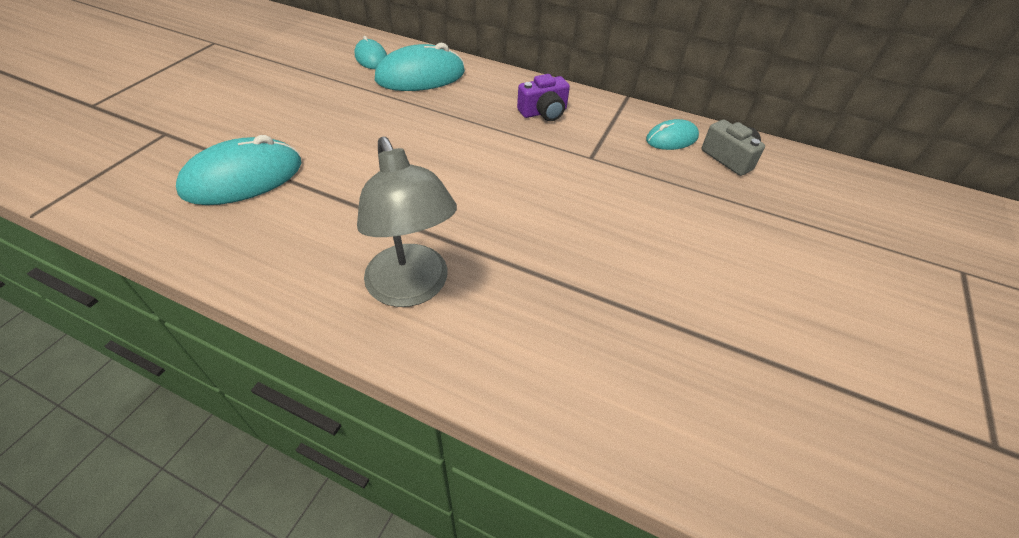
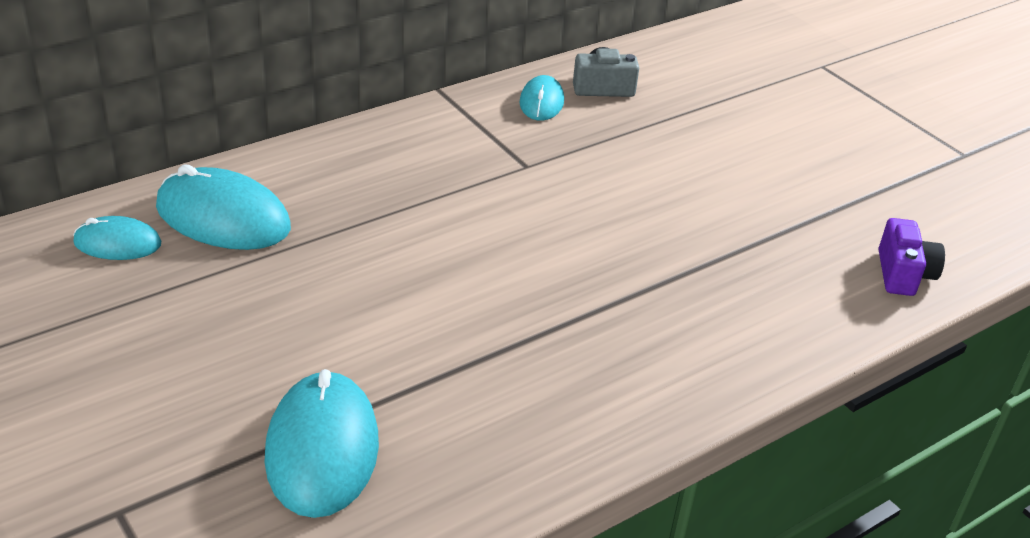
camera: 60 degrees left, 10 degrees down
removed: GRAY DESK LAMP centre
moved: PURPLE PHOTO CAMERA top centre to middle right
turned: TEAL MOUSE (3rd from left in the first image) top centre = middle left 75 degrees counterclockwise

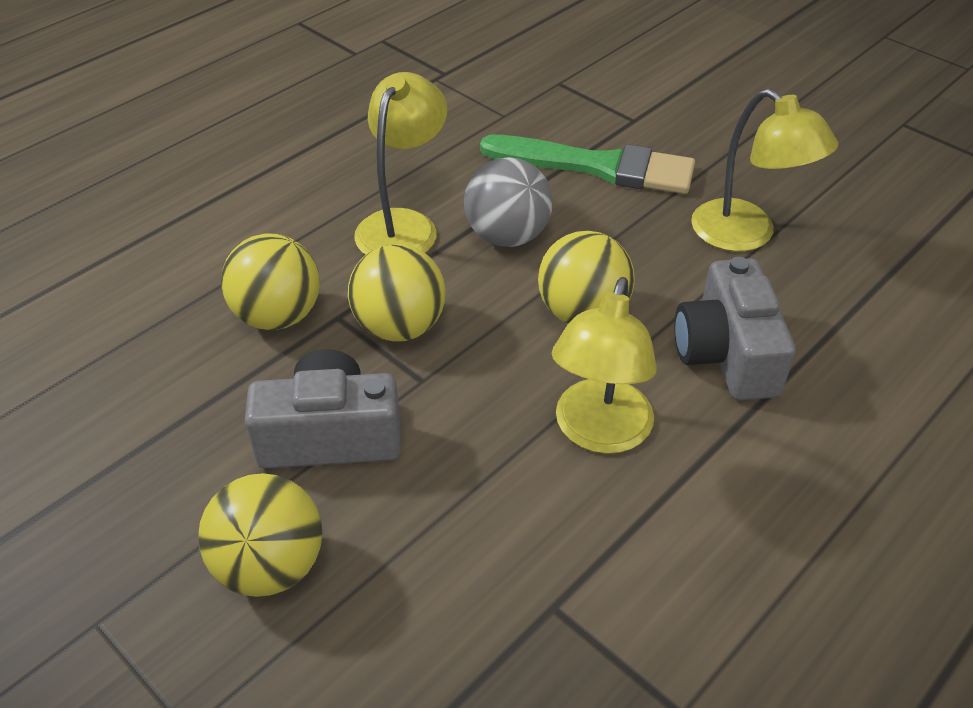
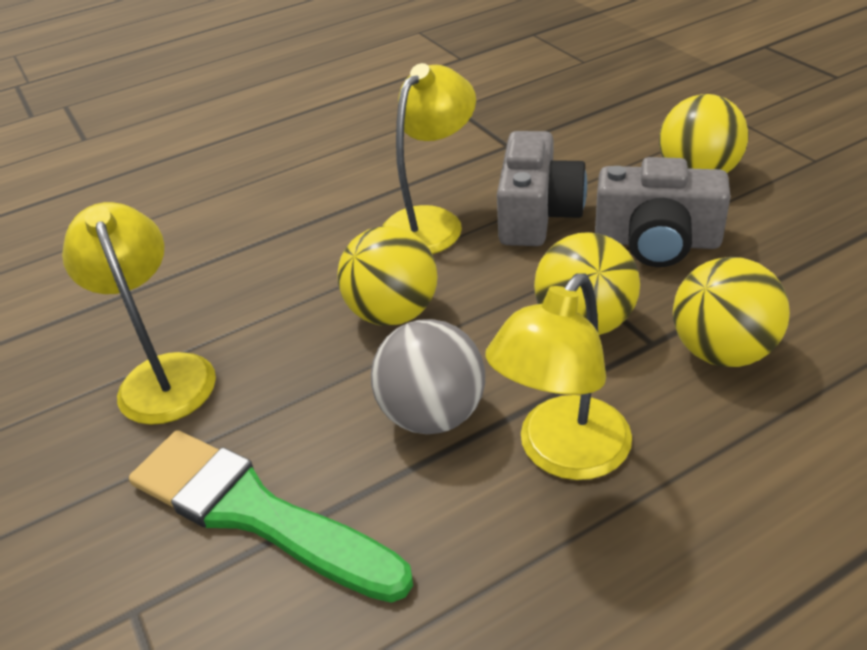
camera: 160 degrees left, 5 degrees down
moved: GRAY PHOTO CAMERA (2nd from left in the first image) middle right to GRAY PHOTO CAMERA (1st from left) top centre

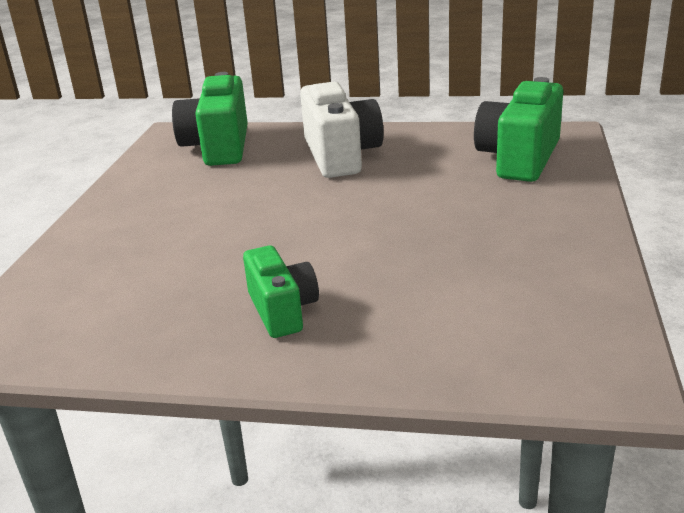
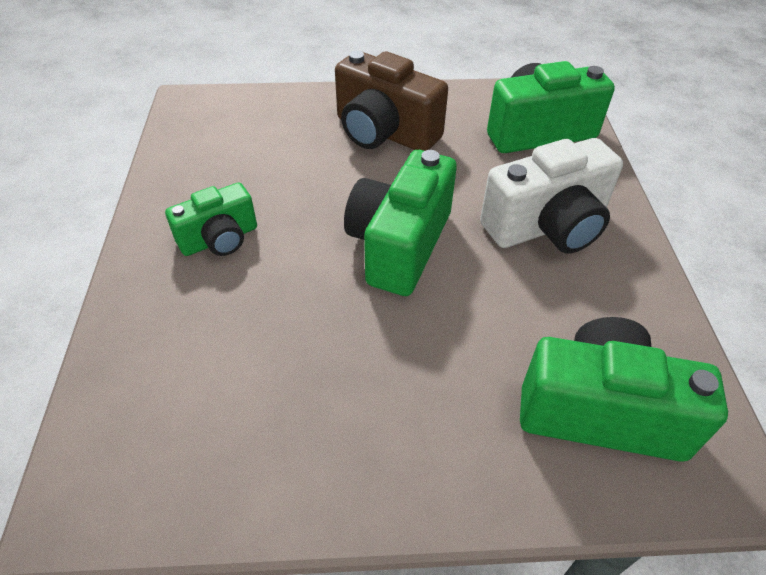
camera: 75 degrees right, 20 degrees up
added: DARK BROWN PHOTO CAMERA top centre; LEAF-GREEN PHOTO CAMERA (2nd from left) centre

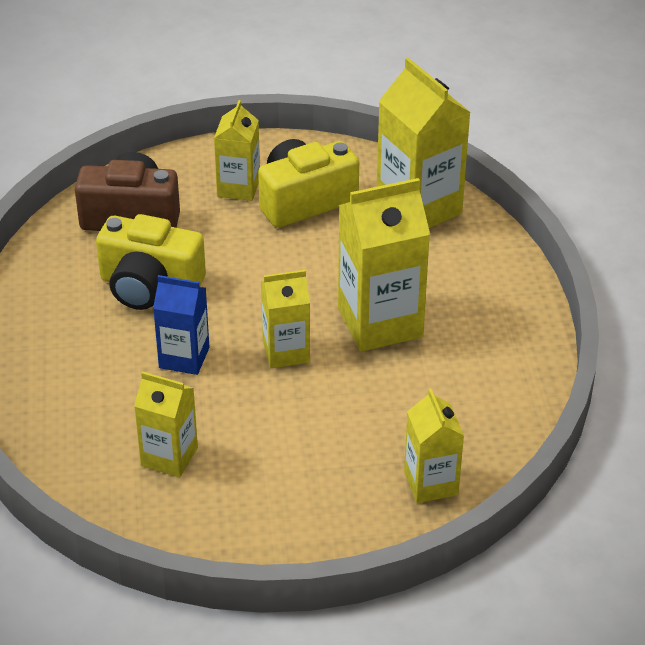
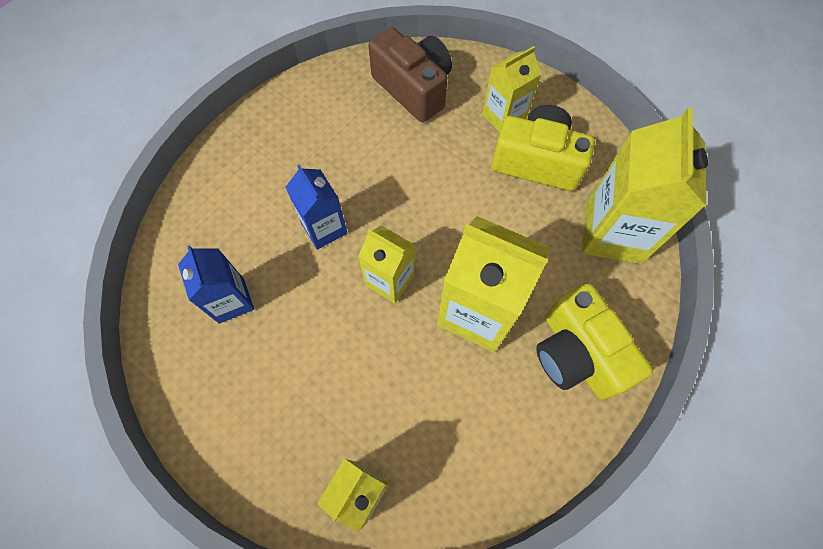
camera: 45 degrees right, 25 degrees up
moved: GOLDEN PHOTO CAMERA (1st from left in the first image) middle left to GOLDEN PHOTO CAMERA (2nd from left) middle right
recoloured: GOLDEN MILK CARTON (1st from left) middle left to COBALT MILK CARTON (1st from left) middle left

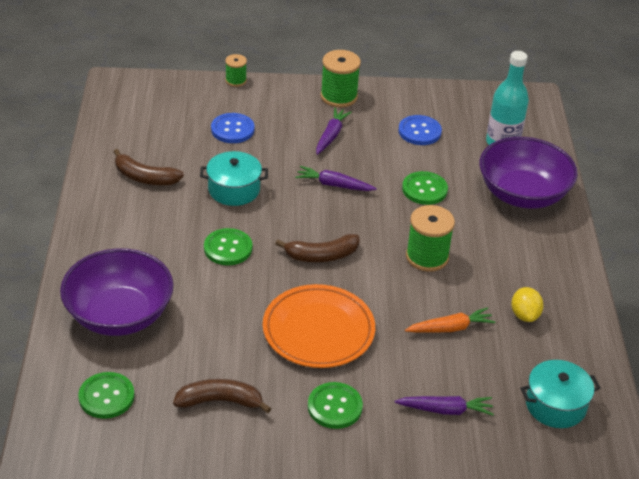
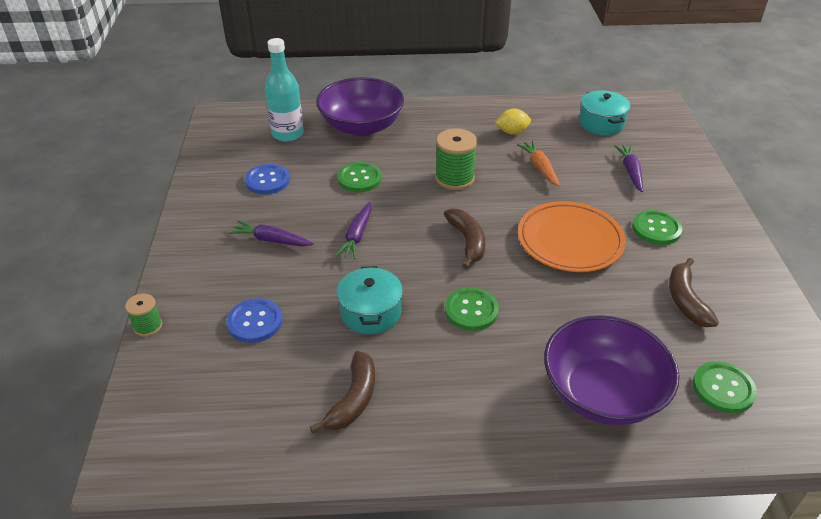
camera: 90 degrees left, 0 degrees up
removed: LEAF-GREEN SPOOL (2nd from left) top centre

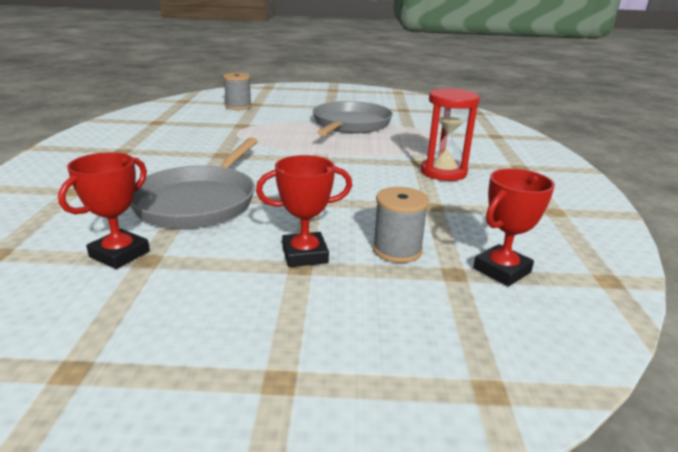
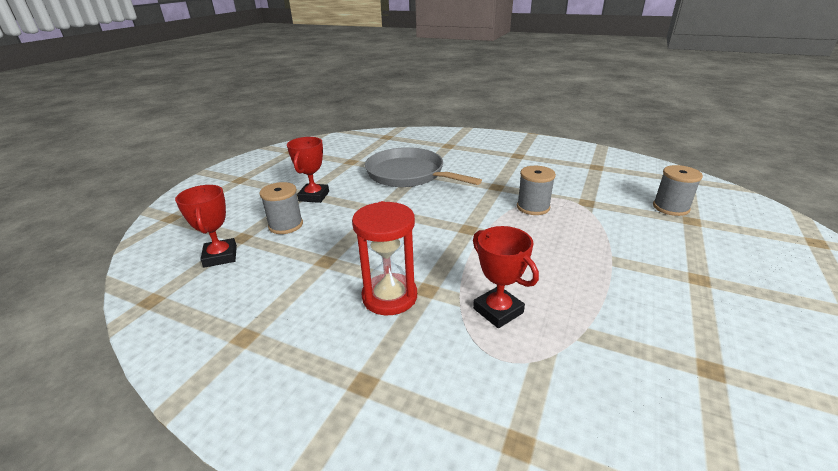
camera: 115 degrees right, 5 degrees up
removed: GRAY PAN (2nd from left) top centre
added: GRAY SPOOL (2nd from left) centre
moved: RED TROPHY (1st from left in the first image) middle left to RED TROPHY (3rd from left) centre

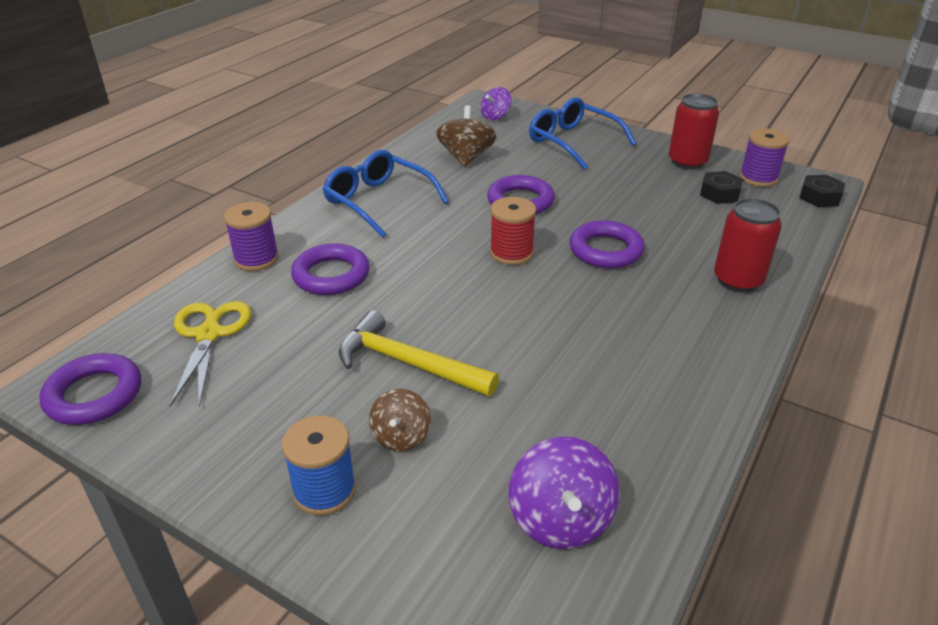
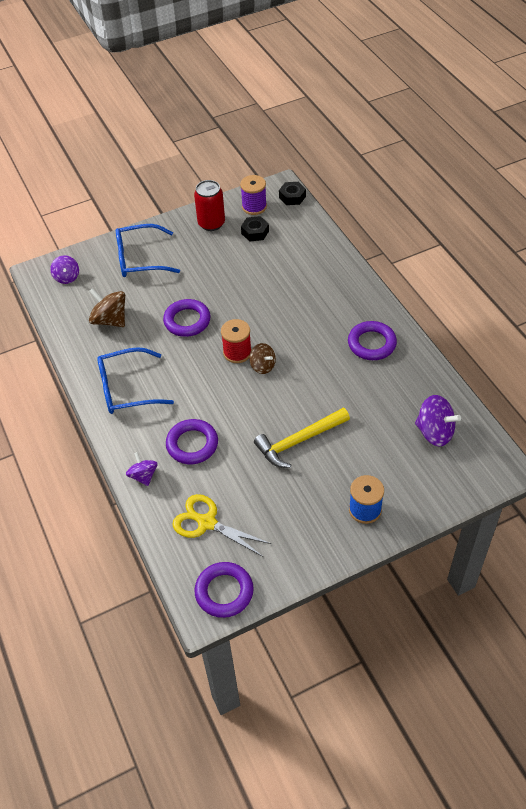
camera: 55 degrees left, 15 degrees up
removed: RED SODA CAN (2nd from left) middle right
moved: DARK BROWN SPINNING TOP (1st from left in the first image) bottom centre to DARK BROWN SPINNING TOP (2nd from left) centre; PURPLE HOOP (4th from left) centre to middle right
replaced: PURPLE SPOOL (1st from left) middle left to PURPLE SPINNING TOP (2nd from left) middle left

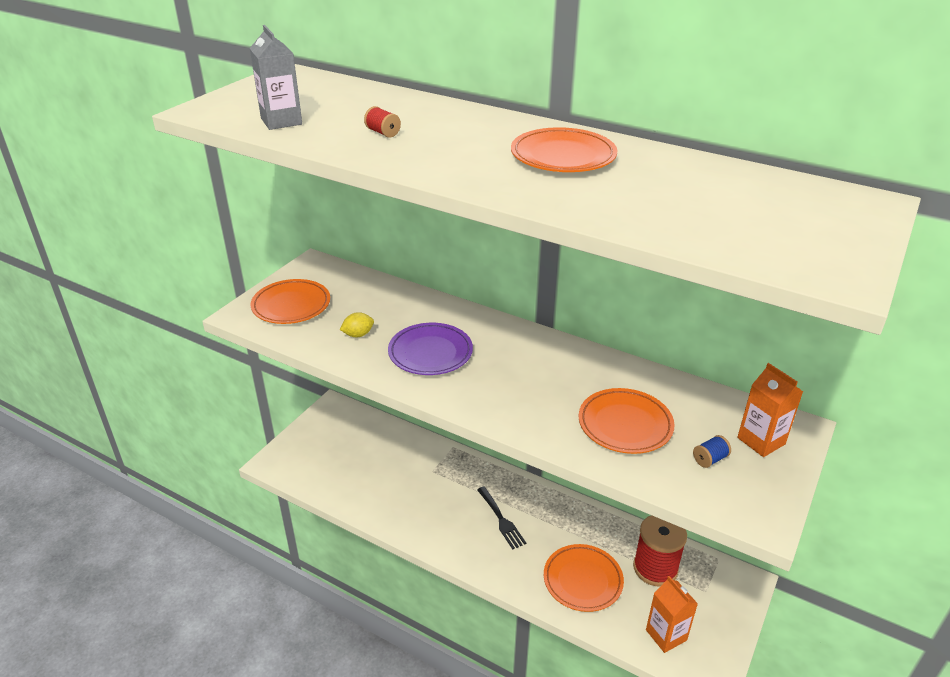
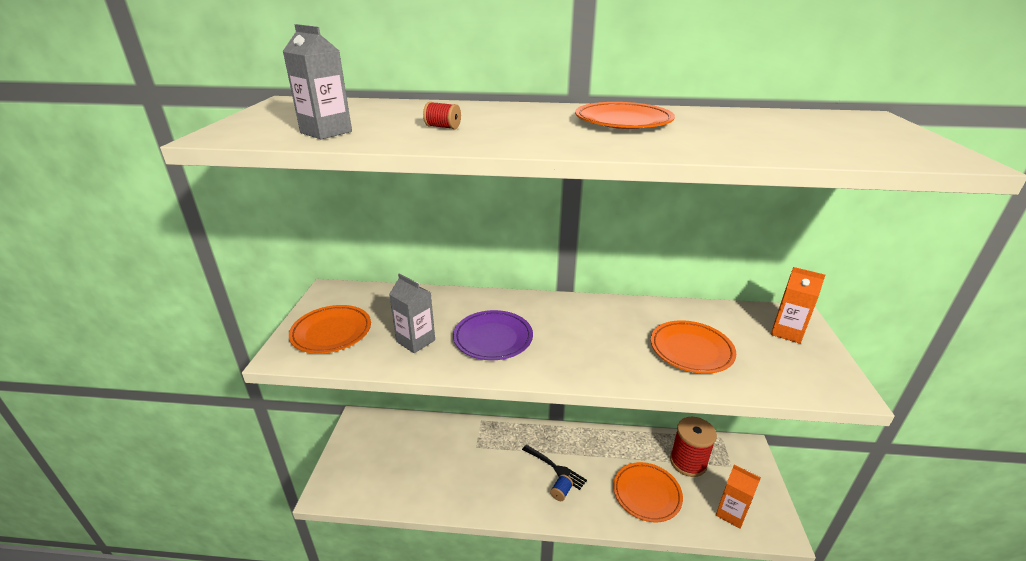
camera: 25 degrees left, 5 degrees down
moved: COBALT SPOOL middle right to bottom centre
replaced: GOLDEN LEMON centre to GRAY MILK CARTON (2nd from left) centre

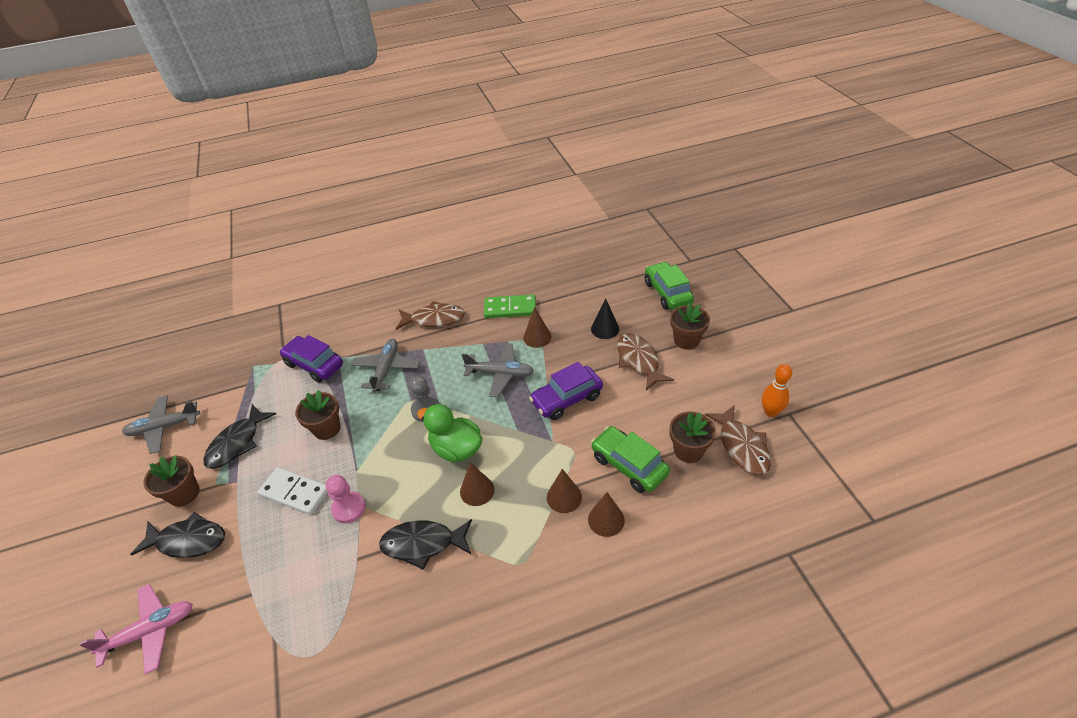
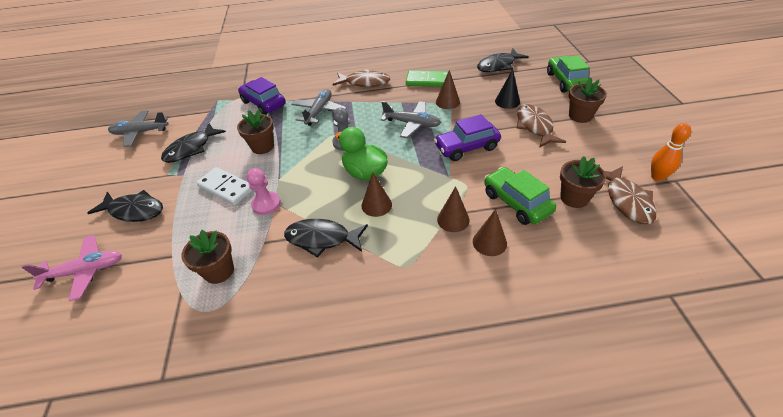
camera: 10 degrees right, 0 degrees up
added: EBONY FISH (4th from left) top centre
moved: DARK BROWN POTTED PLANT (1st from left) bottom left to middle left

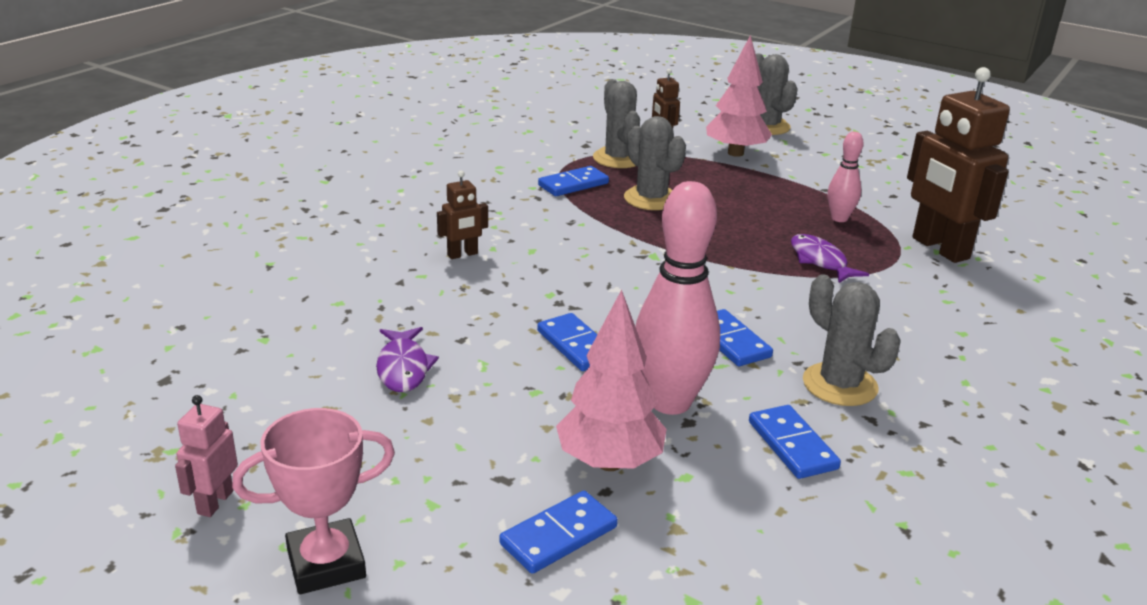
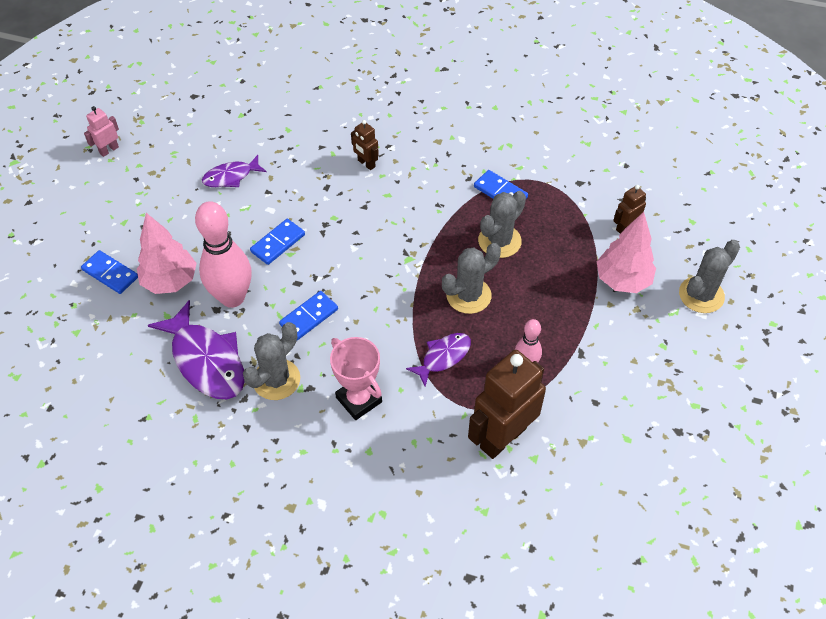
camera: 75 degrees right, 25 degrees up
moved: ROSY TROPHY bottom left to centre; GRAY SAGUARO CACTUS (1st from left in the first image) top centre to GRAY SAGUARO CACTUS (2nd from left) centre
replaced: COBALT DOMINO TILE (5th from left) bottom right to PURPLE FISH (1st from left) middle left
turned: ROSY ROBOT FIGURE bottom left = top left 45 degrees counterclockwise

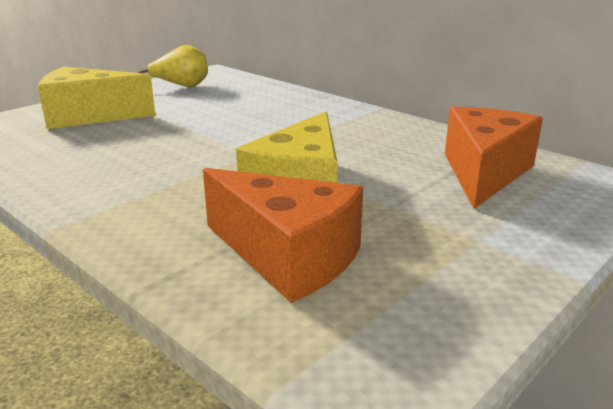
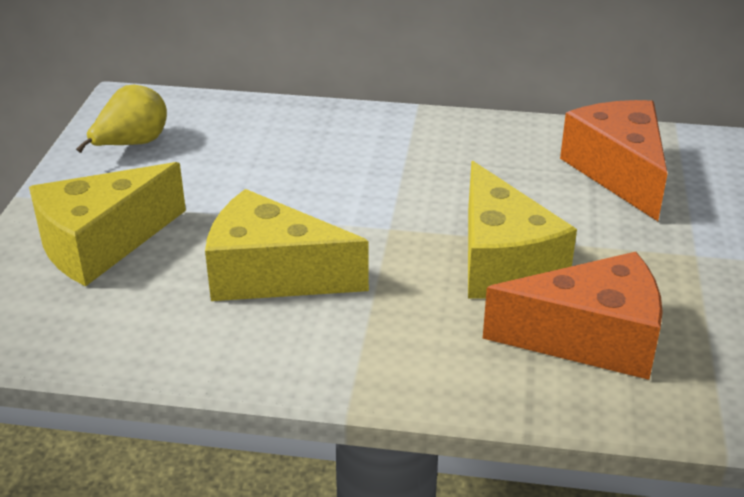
camera: 35 degrees left, 10 degrees up
added: GOLDEN CHEESE (2nd from left) centre

